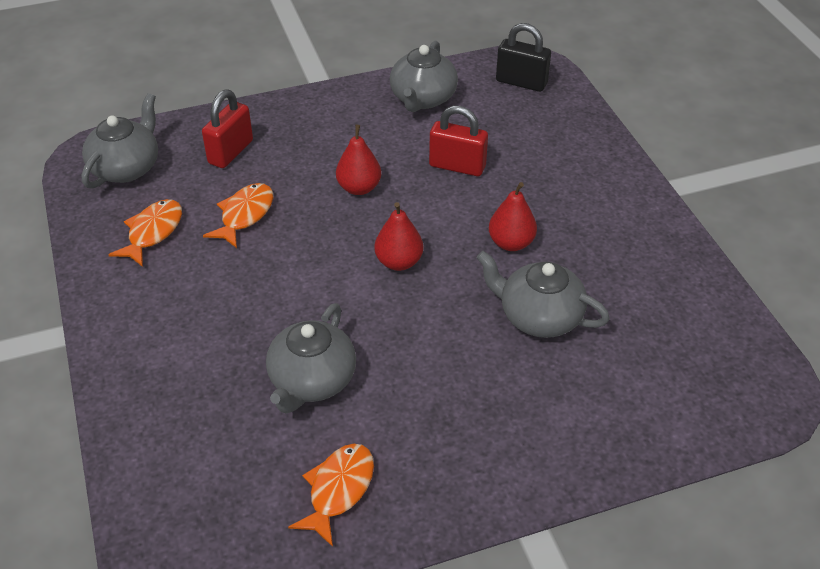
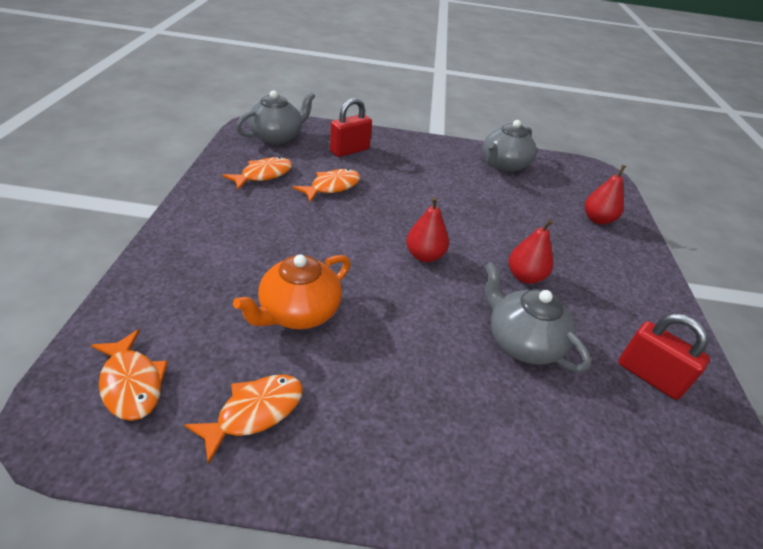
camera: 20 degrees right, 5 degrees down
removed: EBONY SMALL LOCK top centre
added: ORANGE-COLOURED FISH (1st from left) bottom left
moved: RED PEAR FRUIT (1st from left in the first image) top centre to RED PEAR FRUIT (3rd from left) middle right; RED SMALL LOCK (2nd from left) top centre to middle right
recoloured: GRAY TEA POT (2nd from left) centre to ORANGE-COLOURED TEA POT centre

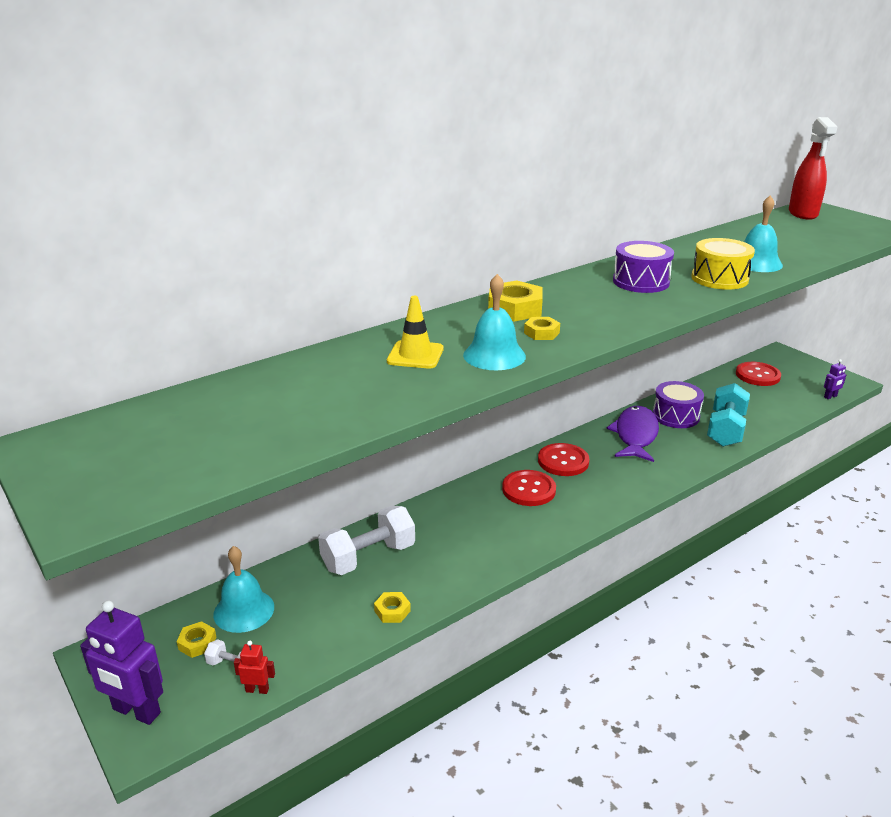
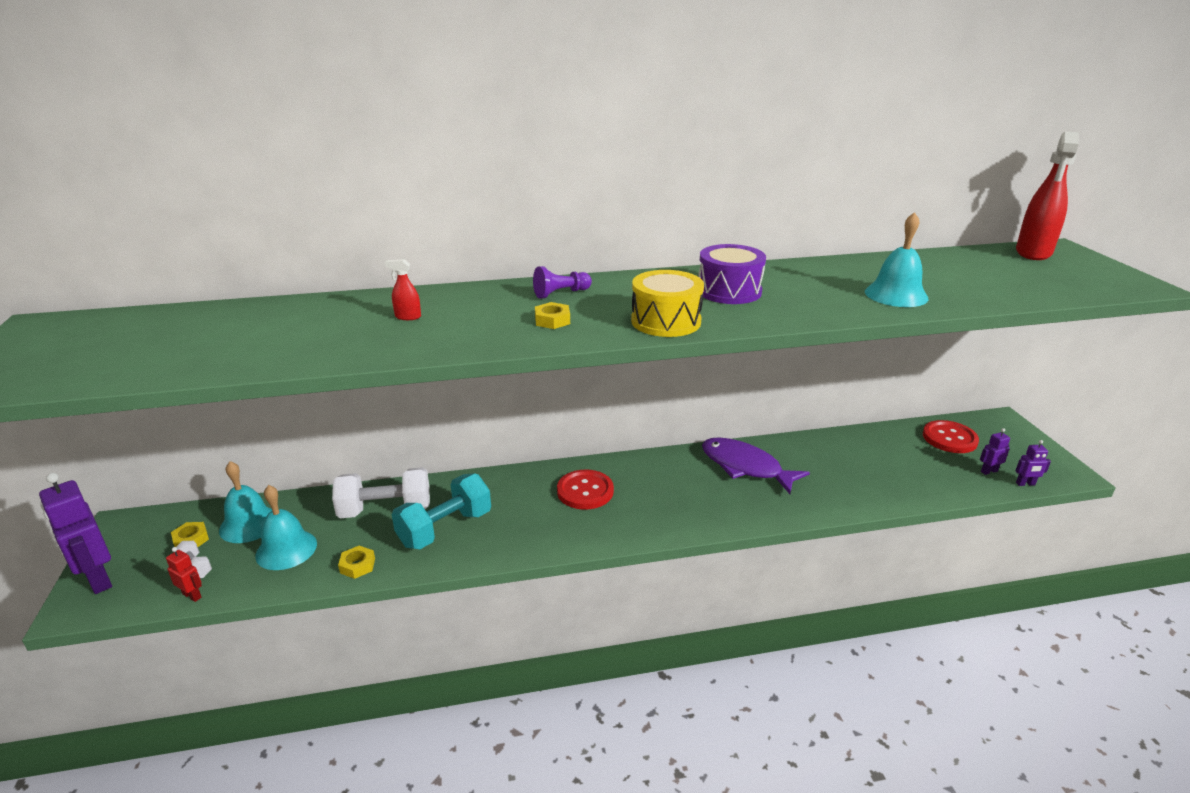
camera: 25 degrees right, 0 degrees up
removed: RED SHIRT BUTTON (2nd from left) centre; PURPLE TOY DRUM (2nd from left) middle right
added: PURPLE ROBOT FIGURE (2nd from left) middle right
moved: TEAL BELL (2nd from left) centre to middle left; TEAL DUMBBELL middle right to centre; GOLDEN TOY DRUM top right to centre
replaced: GOLDEN SAFETY CONE centre to RED SPRAY BOTTLE (1st from left) centre; GOLDEN HEXAGON NUT (3rd from left) centre to PURPLE CHESS PAWN centre
turned: PURPLE FISH middle right = centre 90 degrees counterclockwise

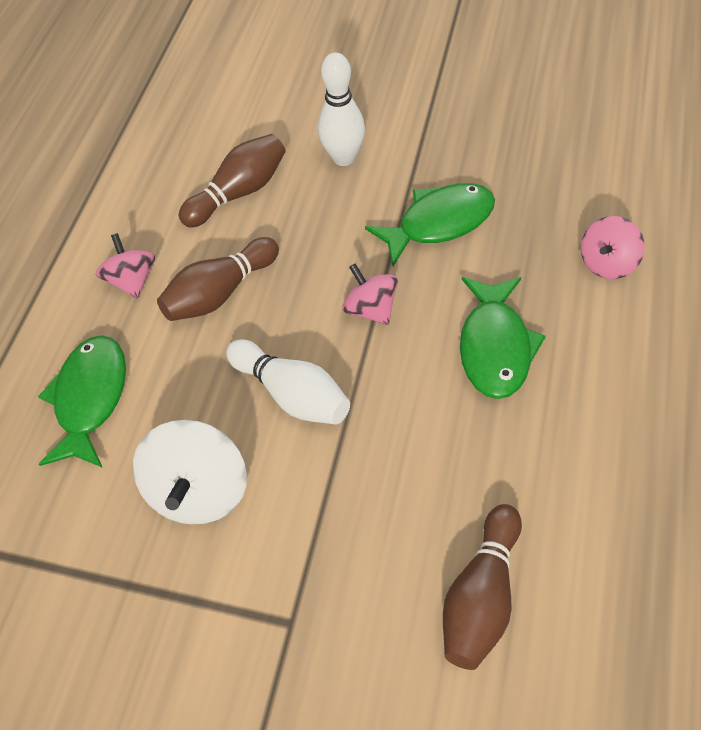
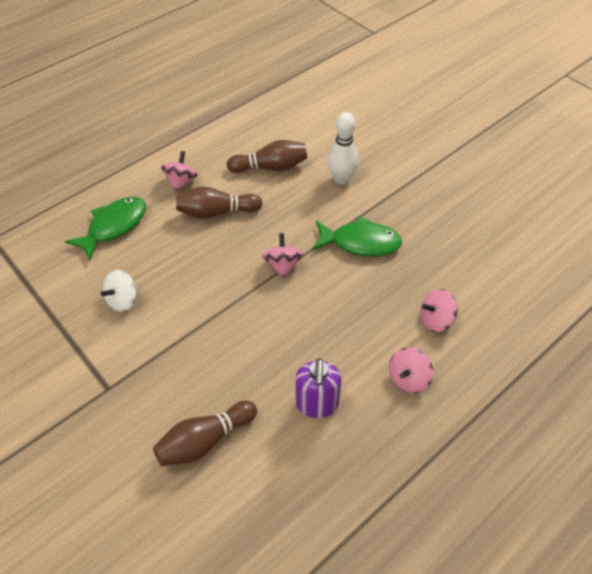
camera: 30 degrees right, 5 degrees down
removed: WHITE TENPIN (1st from left) centre; LEAF-GREEN FISH (3rd from left) middle right
added: PURPLE SOAP DISPENSER bottom centre; ROSY SPINNING TOP (3rd from left) middle right
resized: WHITE SPINNING TOP middle left = middle left x0.63

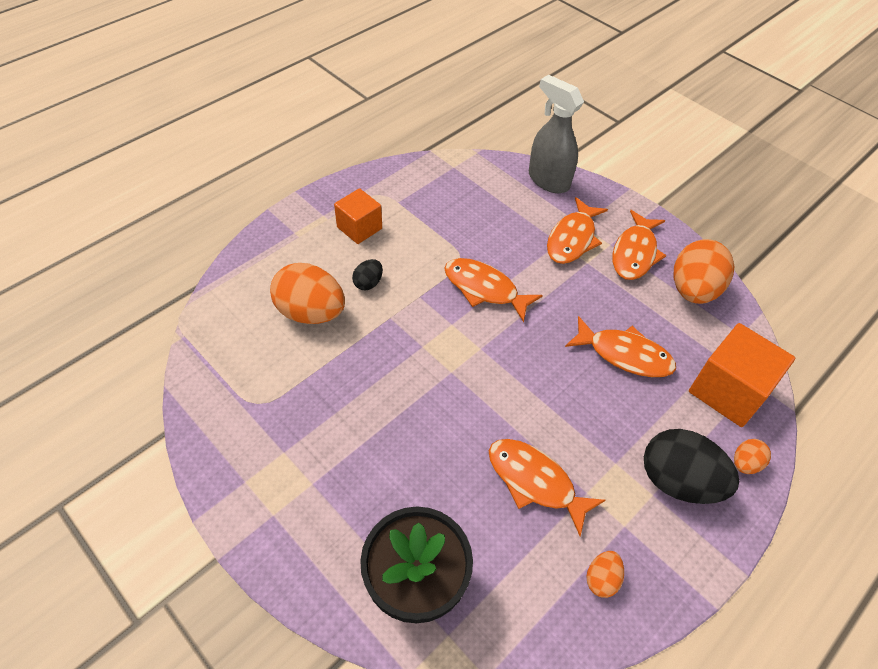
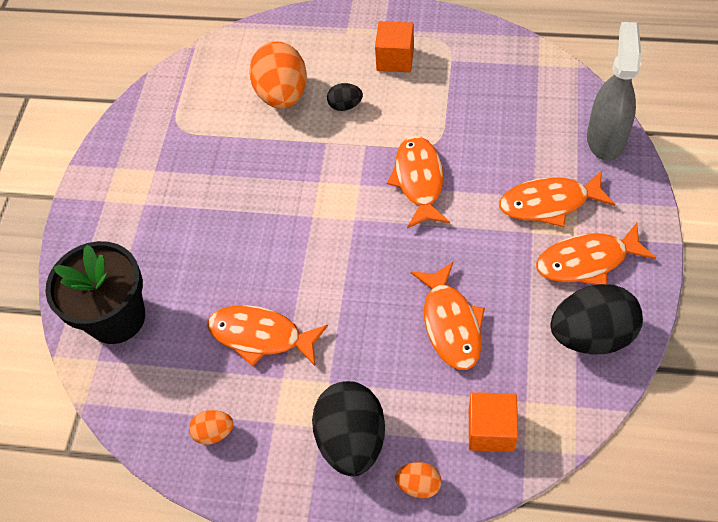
camera: 60 degrees right, 5 degrees up
recoloured: ORANGE-COLOURED EGG SHAPE (3rd from left) middle right to EBONY EGG SHAPE (3rd from left) middle right
turned: ORANGE-COLOURED FISH (2nd from left in the first image) bottom centre = centre 75 degrees counterclockwise
resized: ORANGE-COLOURED SOLID CUBE (2nd from left) middle right = bottom right x0.64

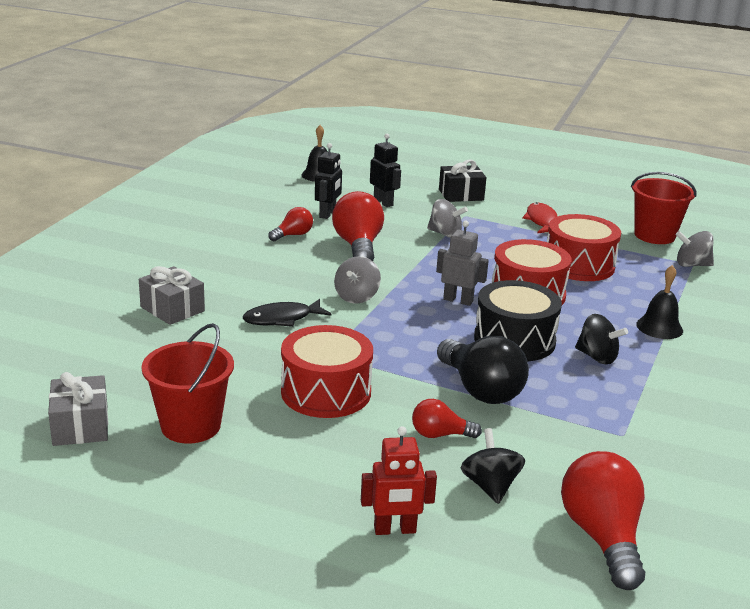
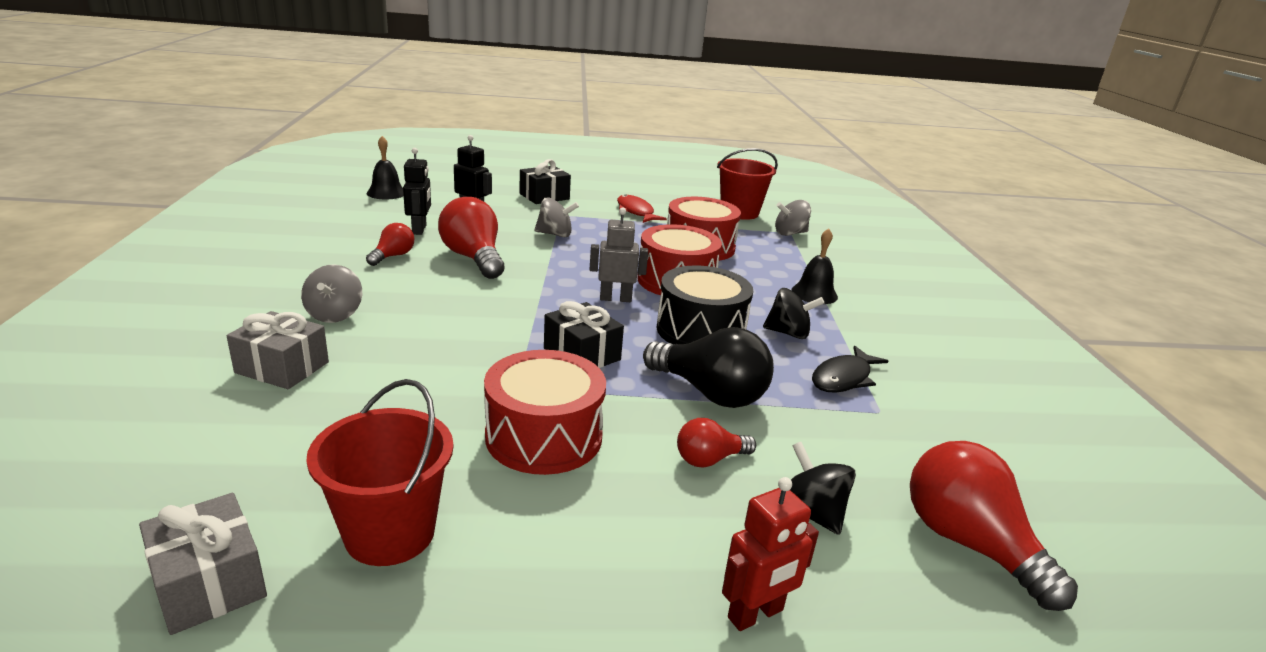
camera: 25 degrees left, 0 degrees up
added: EBONY WRAPPED GIFT (2nd from left) centre
moved: GRAY SPINNING TOP (1st from left) centre to middle left; EBONY FISH centre to middle right

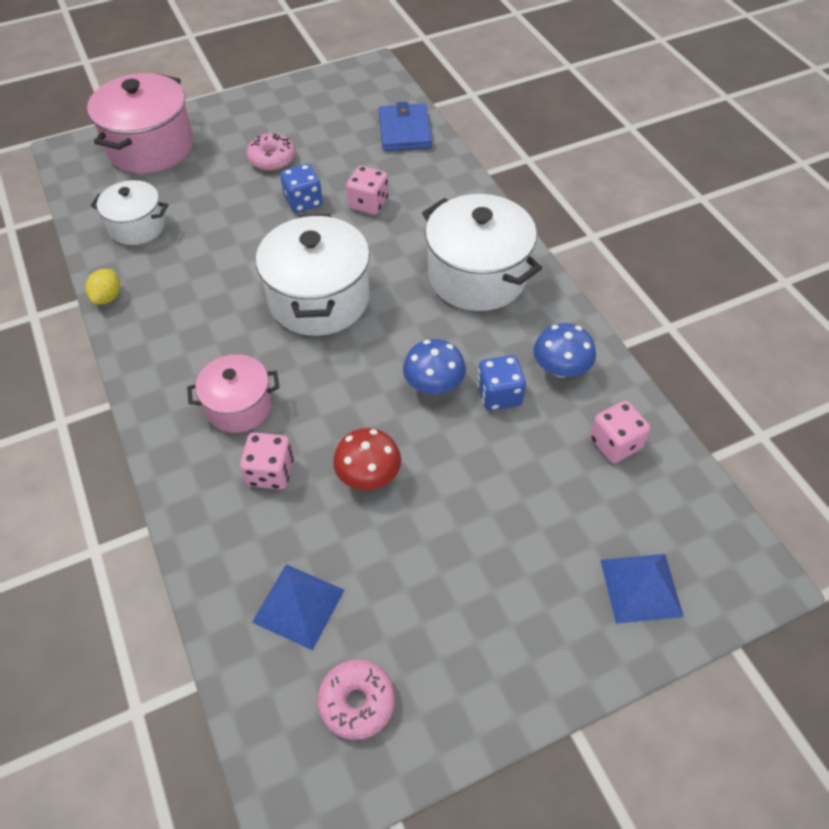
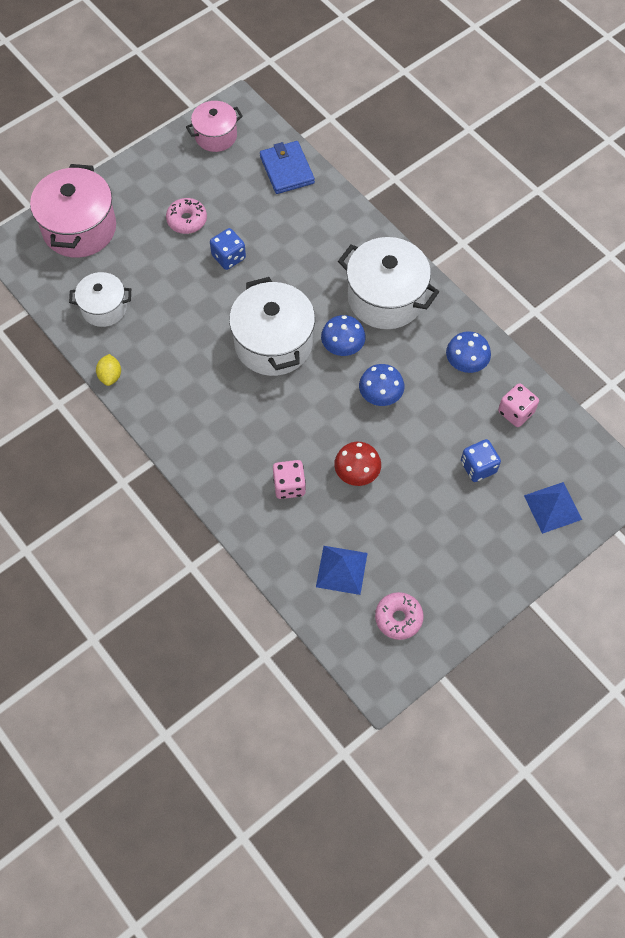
camera: 15 degrees left, 10 degrees up
removed: ROSY DICE (2nd from left) top centre
added: COBALT MUSHROOM (1st from left) centre
moved: ROSY STOCKPOT (2nd from left) middle left to top centre; COBALT DICE (2nd from left) centre to middle right

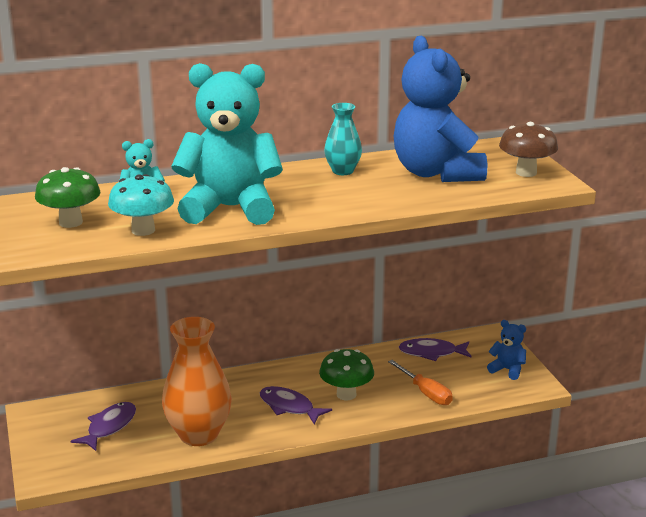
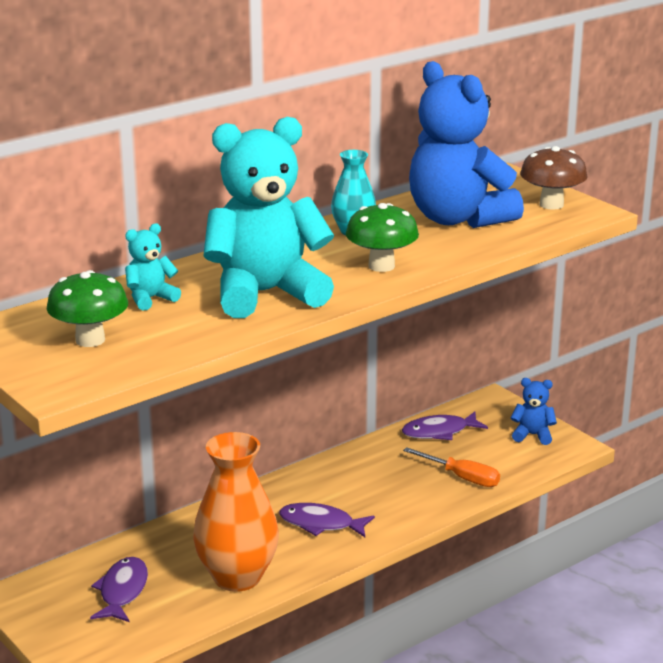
camera: 20 degrees left, 0 degrees up
removed: TEAL MUSHROOM middle left
moved: LEAF-GREEN MUSHROOM (2nd from left) bottom centre to centre

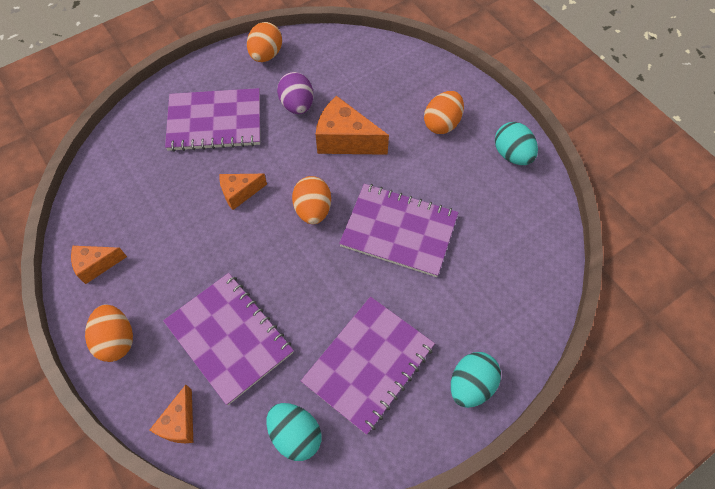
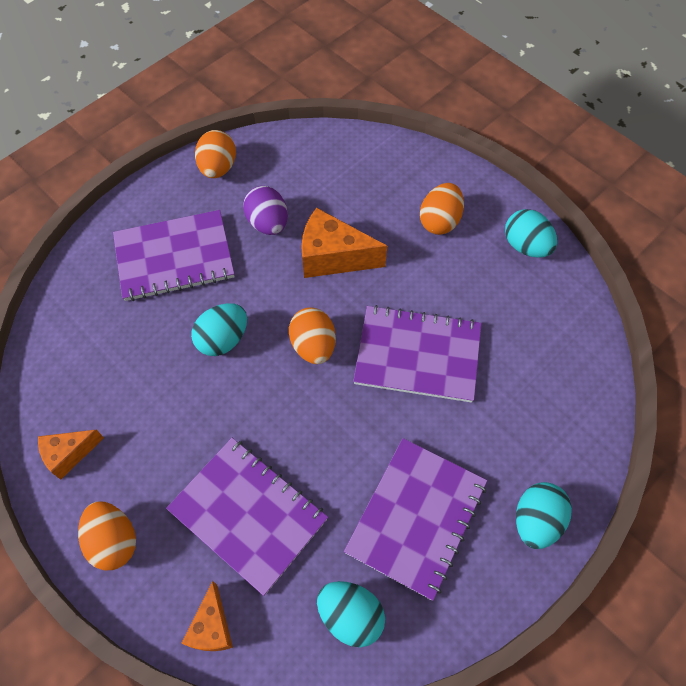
camera: 10 degrees left, 0 degrees up
replaced: ORANGE-COLOURED CHEESE (3rd from left) centre to TEAL EGG SHAPE (1st from left) middle left

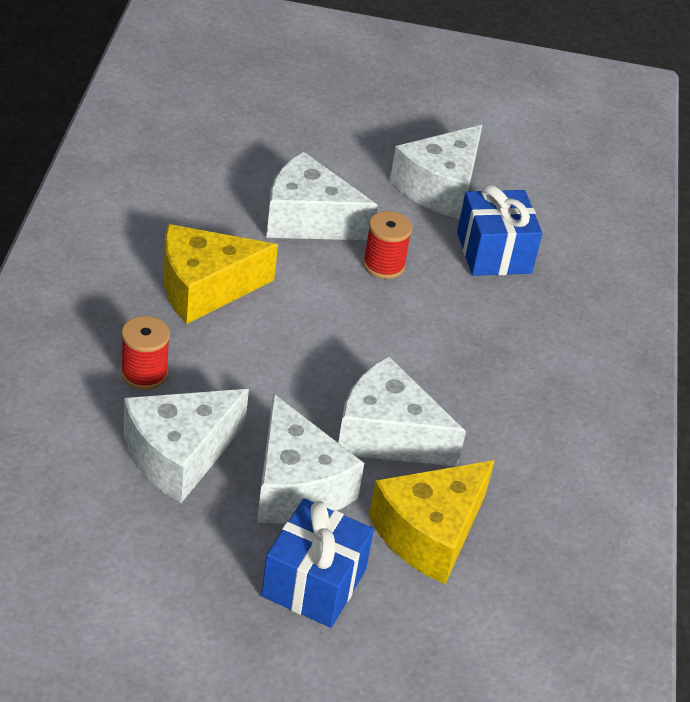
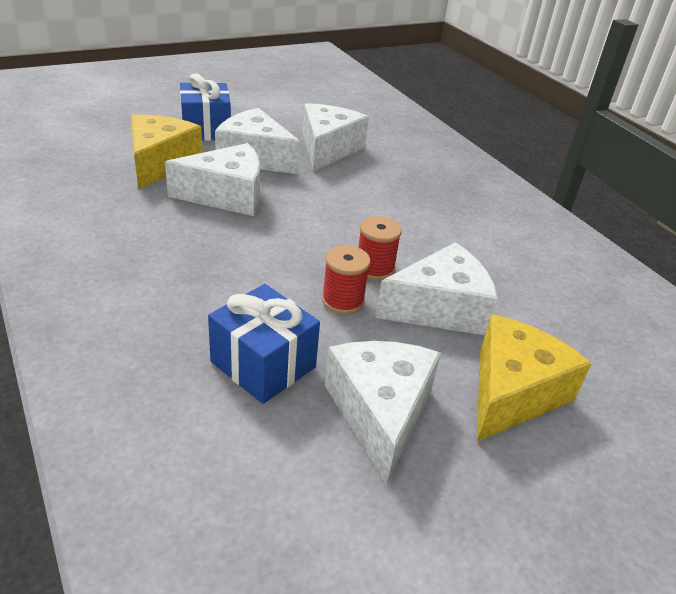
camera: 145 degrees right, 5 degrees down
moved: RED SPOOL (1st from left in the first image) middle left to RED SPOOL (2nd from left) centre; GOLDEN CHEESE (1st from left in the first image) middle left to GOLDEN CHEESE (2nd from left) middle right

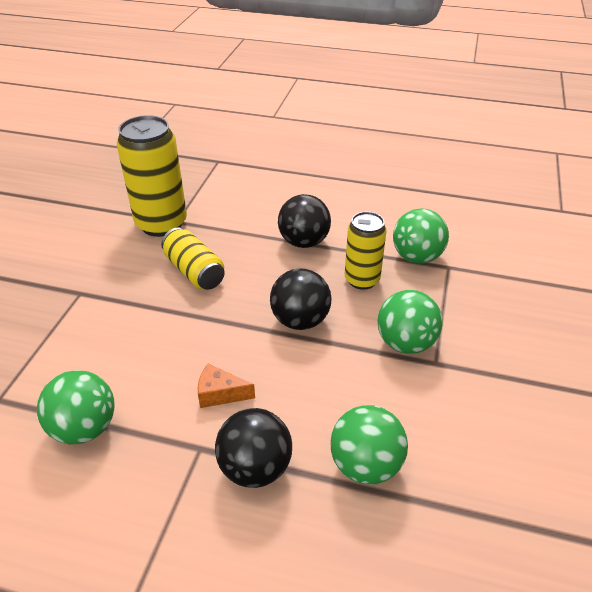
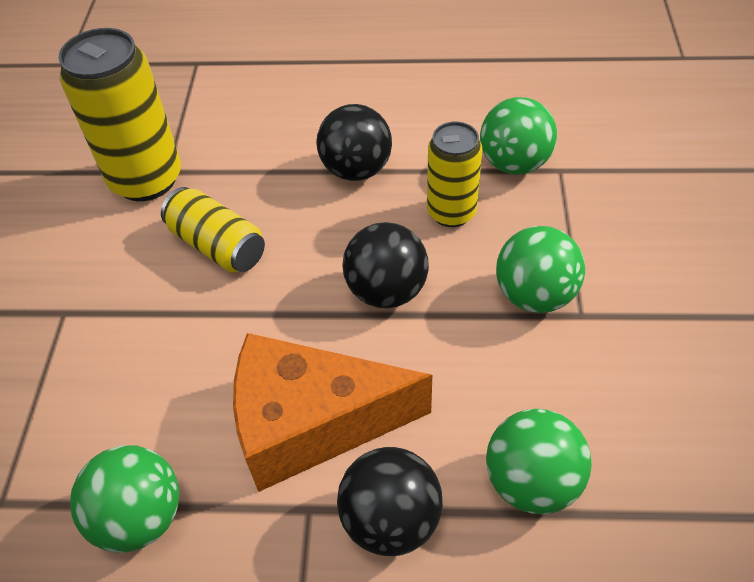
camera: 10 degrees left, 10 degrees up
resized: ORANGE-COLOURED CHEESE centre = bottom centre x2.45

